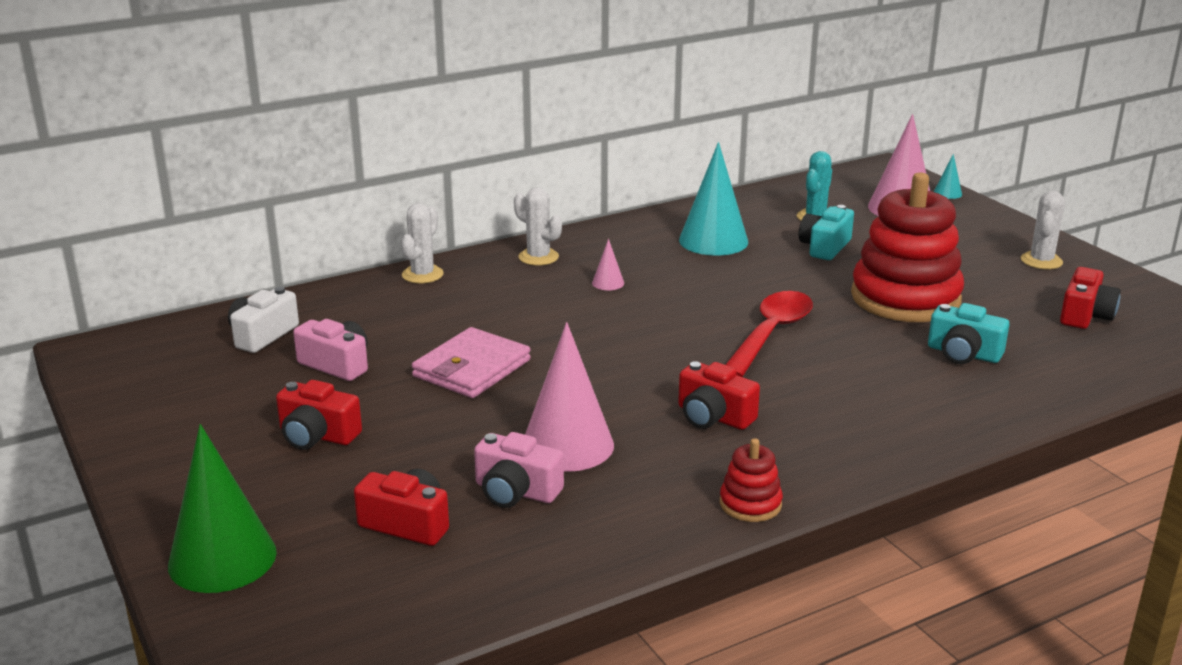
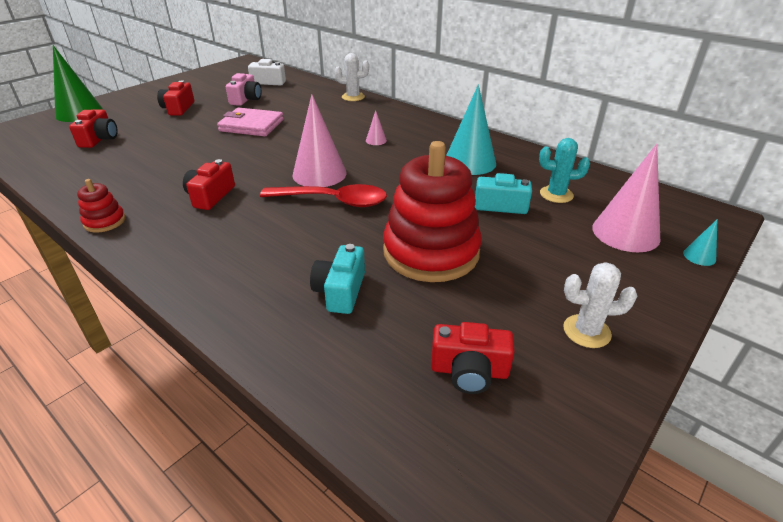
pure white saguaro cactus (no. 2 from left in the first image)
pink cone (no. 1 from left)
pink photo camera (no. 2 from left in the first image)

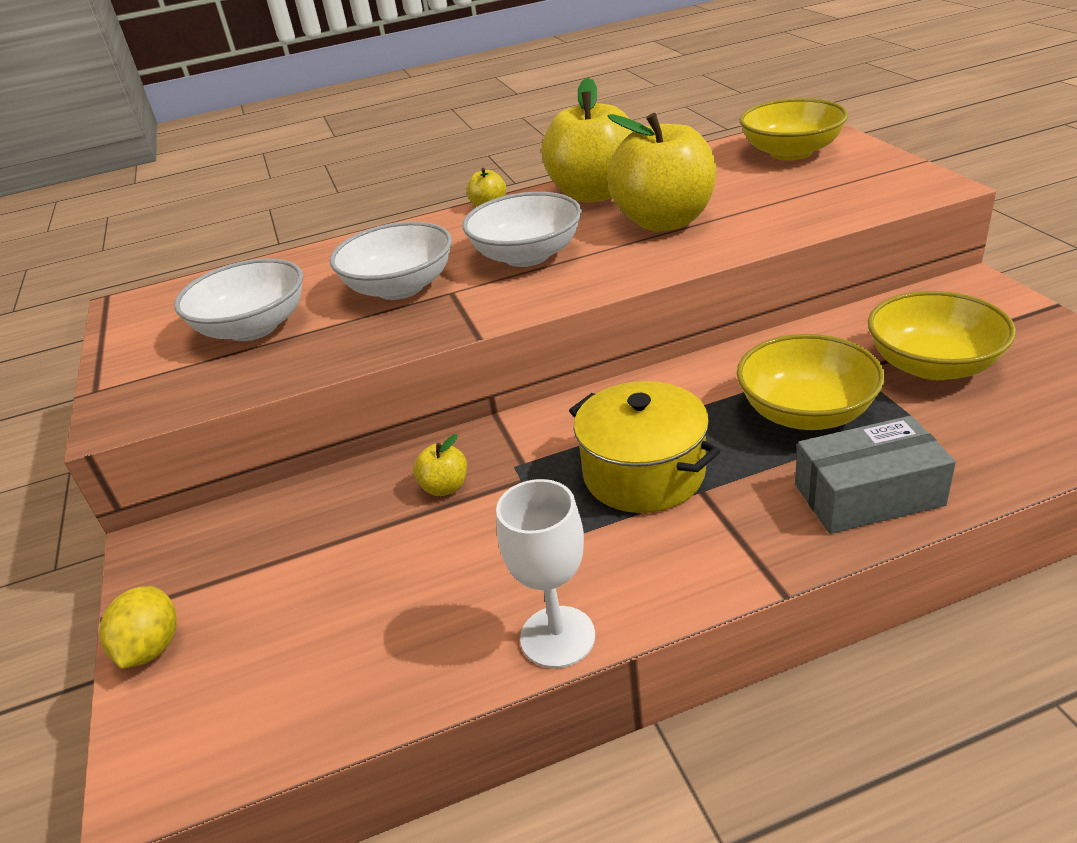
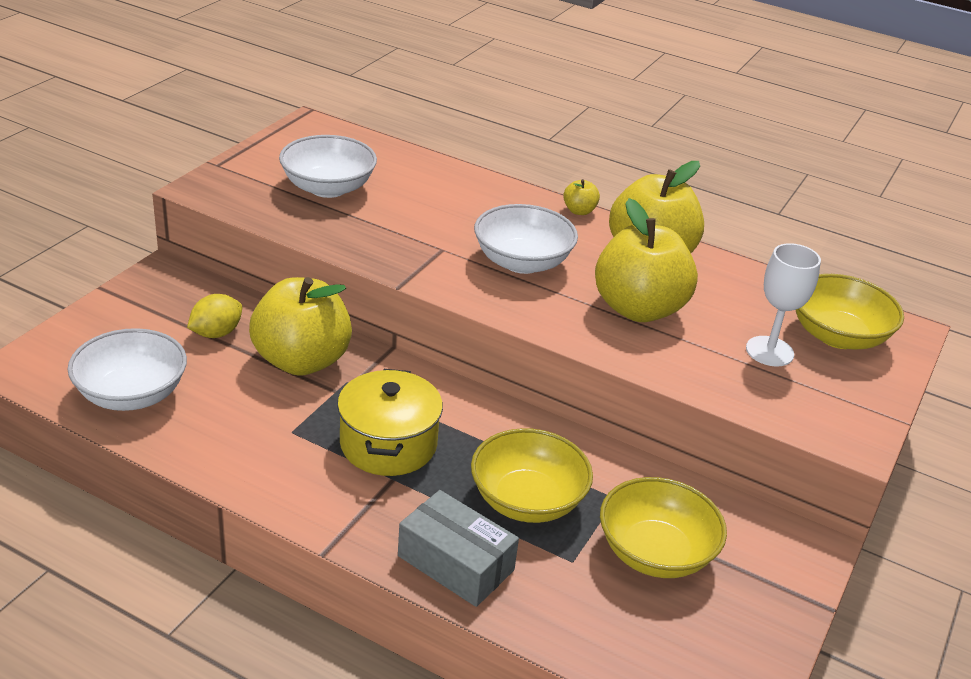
pure white bowl (no. 1 from left)
yellow toy apple (no. 1 from left)
pure white wine glass
yellow citrus fruit

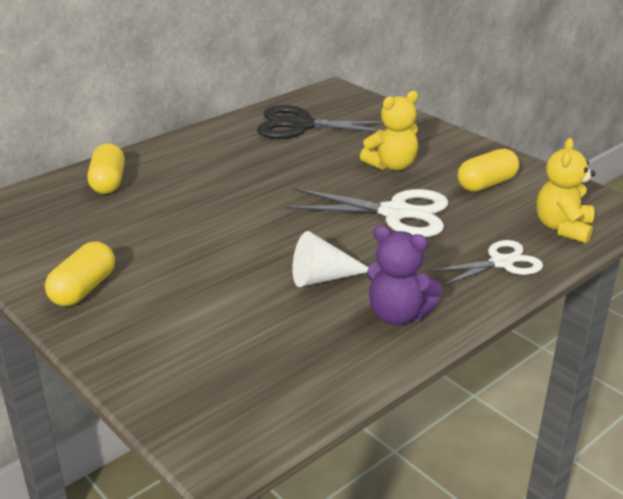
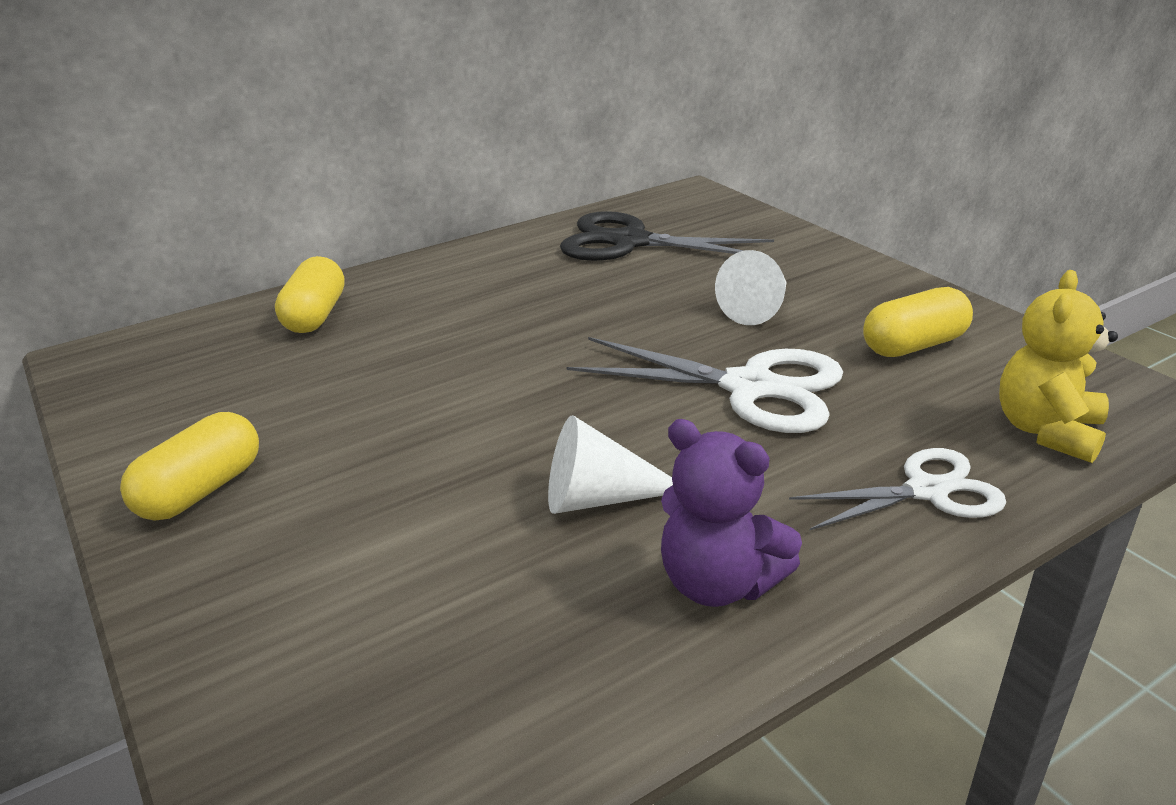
pure white cone (no. 2 from left)

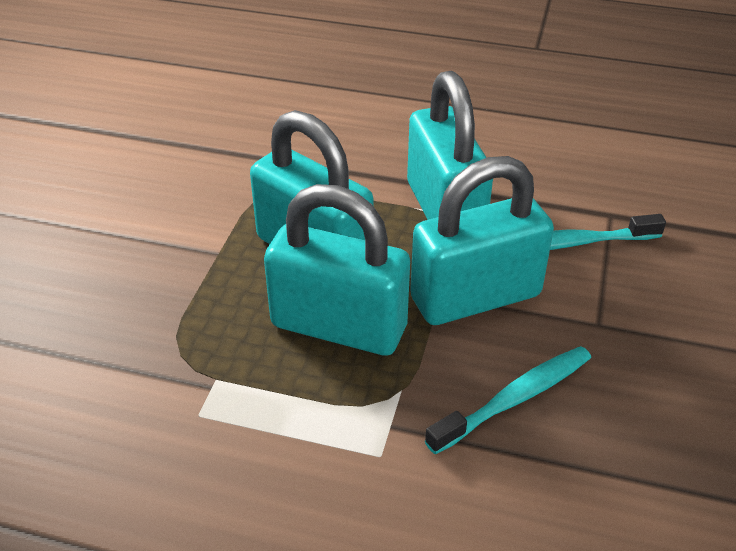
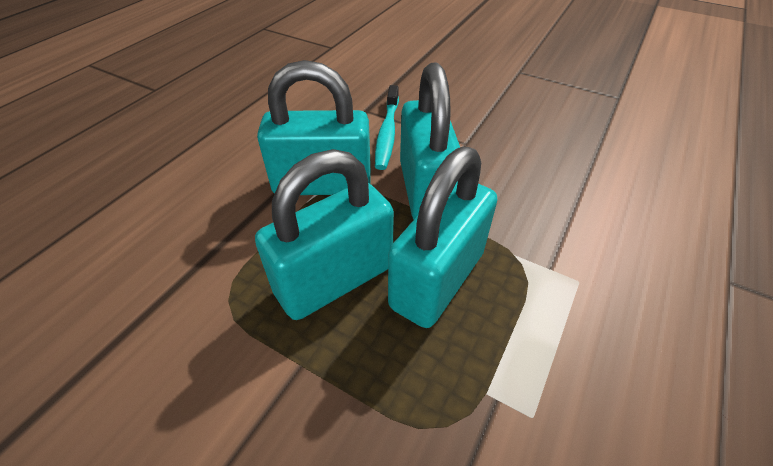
turquoise tooth brush (no. 1 from left in the first image)

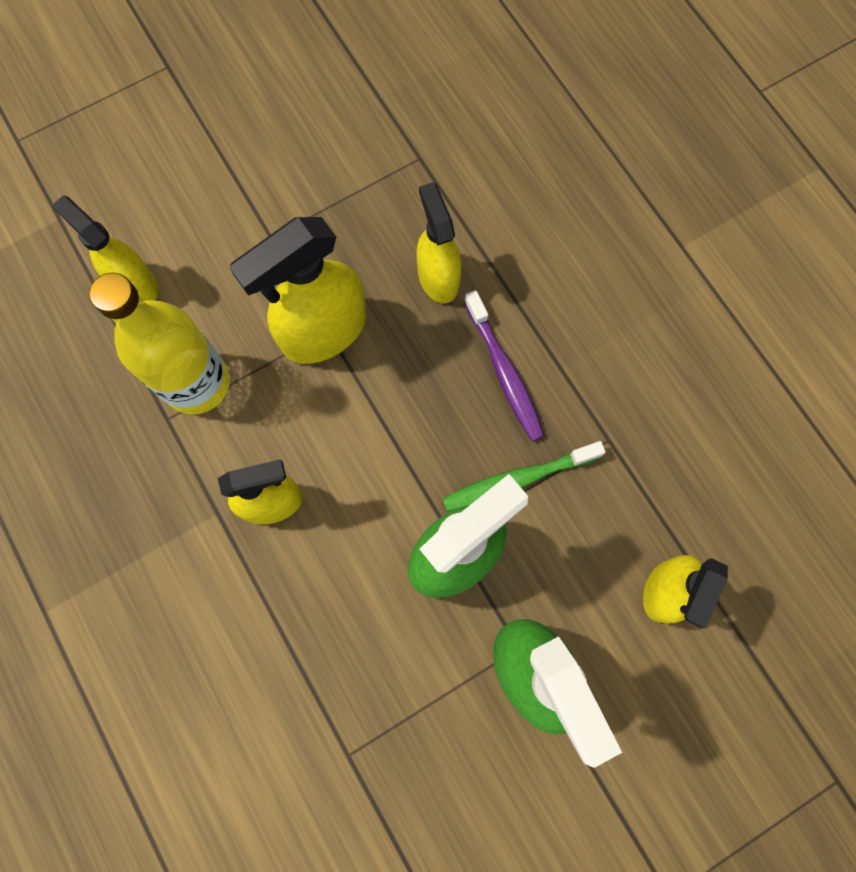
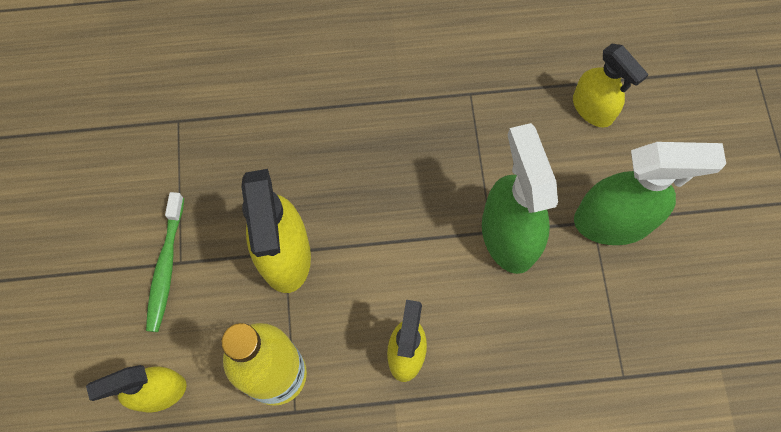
yellow spray cleaner (no. 4 from left in the first image)
purple tooth brush
leaf-green tooth brush

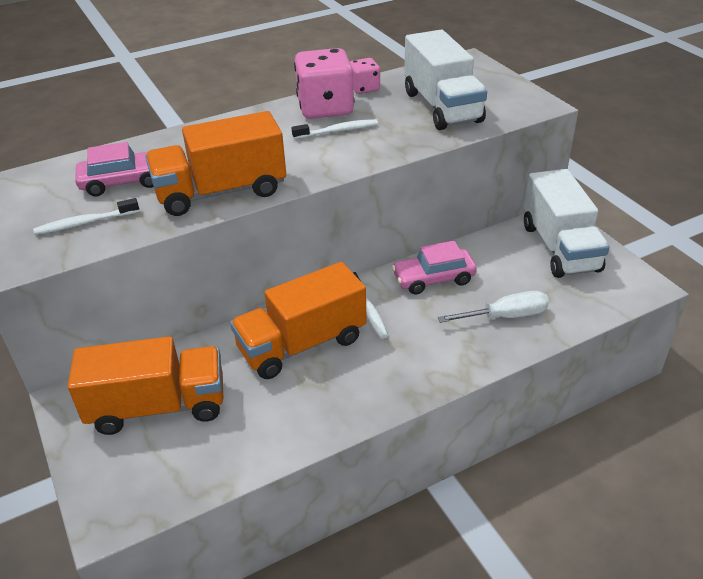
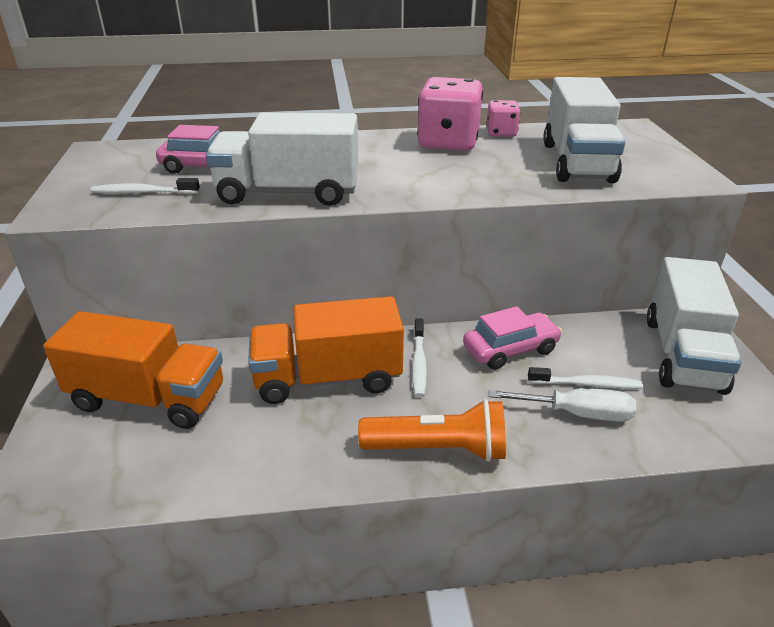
pure white lorry (no. 1 from left)
pure white tooth brush (no. 3 from left)
pink toy car (no. 2 from left)
orange-coloured pocket torch

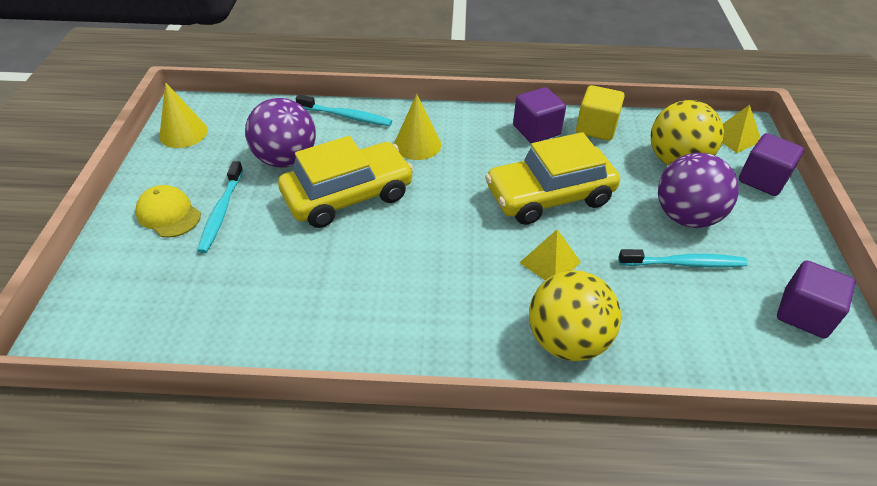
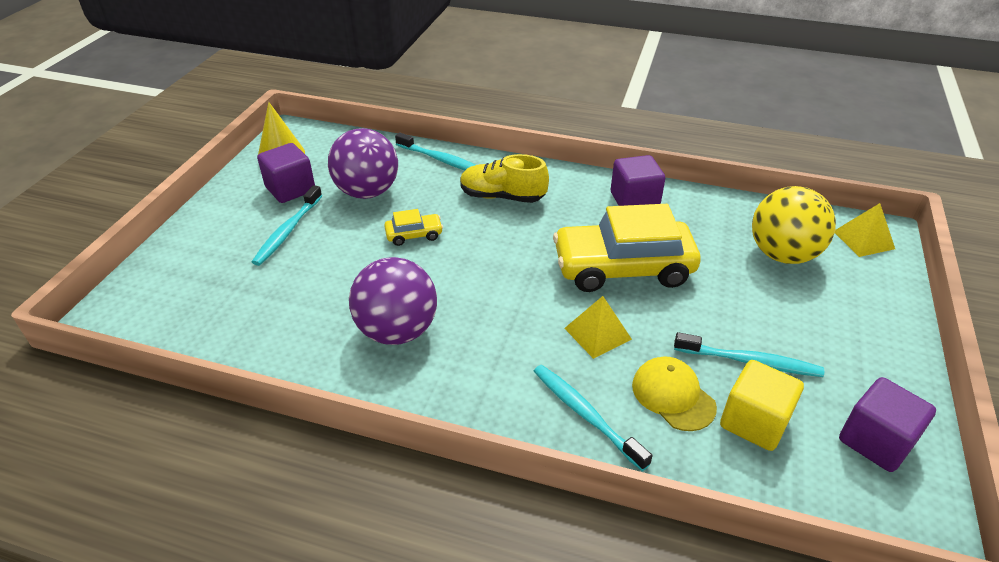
yellow solid cube
yellow shoe
purple solid cube (no. 1 from left)
yellow toy car (no. 1 from left)
purple play ball (no. 2 from left)
yellow baseball cap
turquoise tooth brush (no. 3 from left)

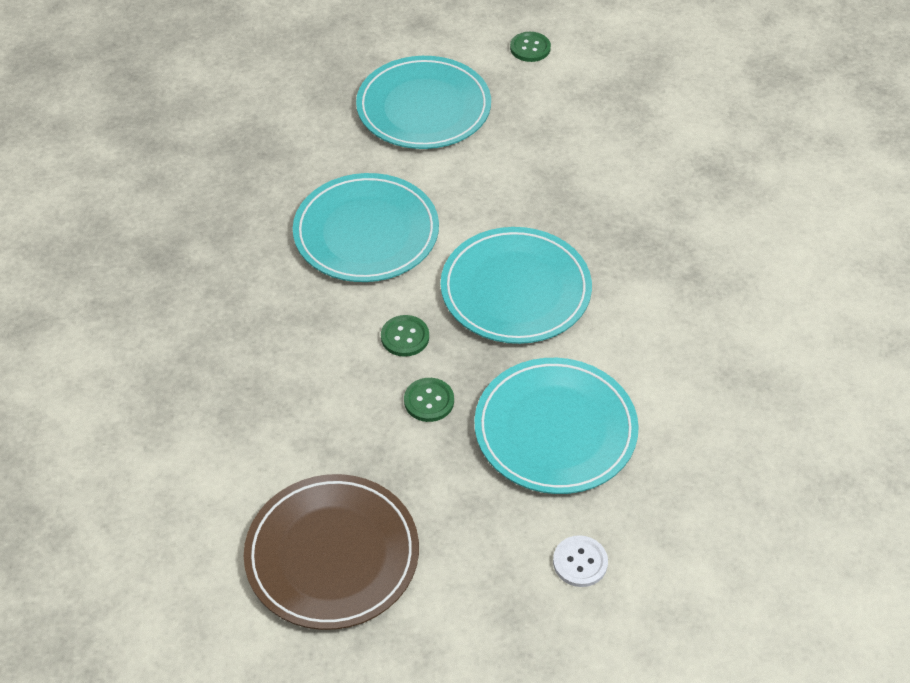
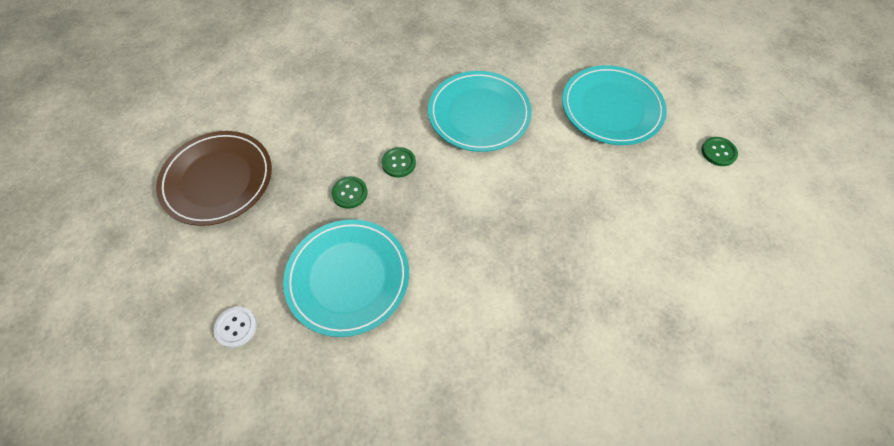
turquoise plate (no. 3 from left in the first image)

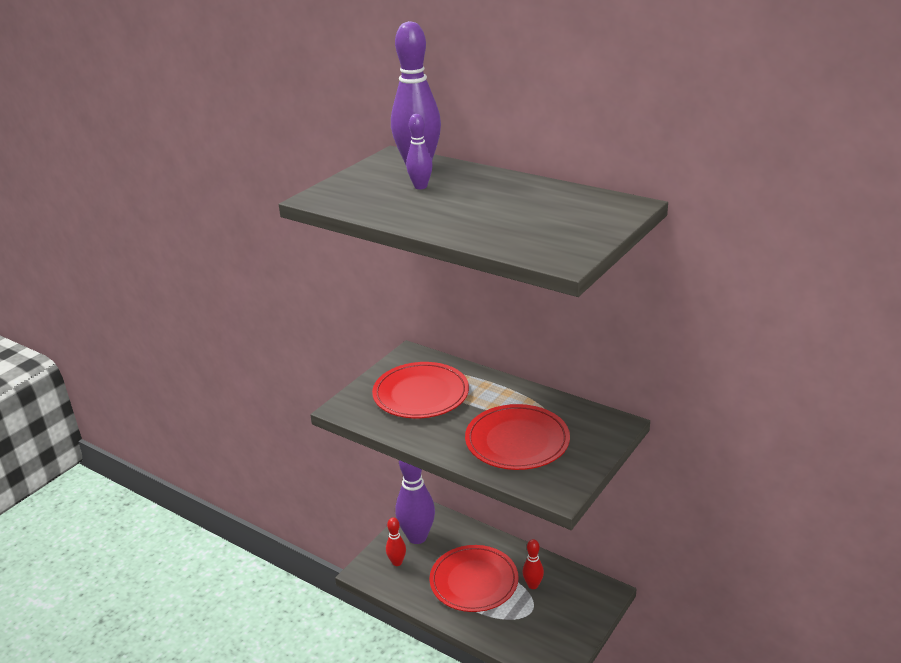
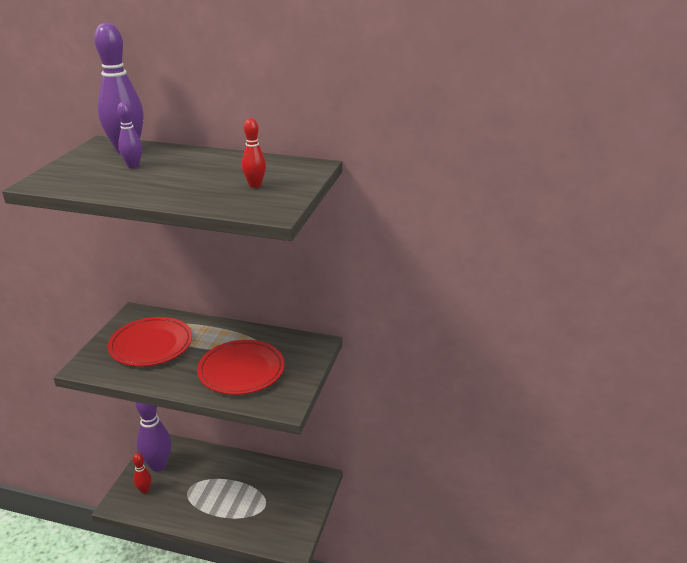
red tenpin (no. 2 from left)
red plate (no. 2 from left in the first image)

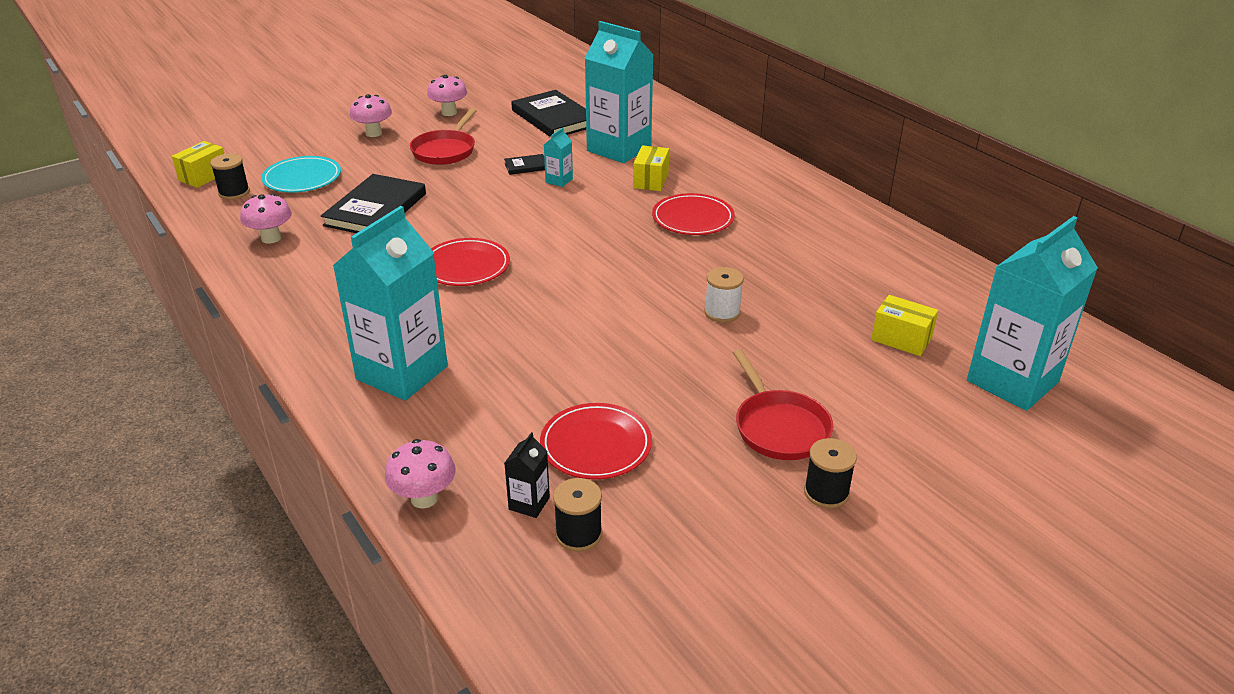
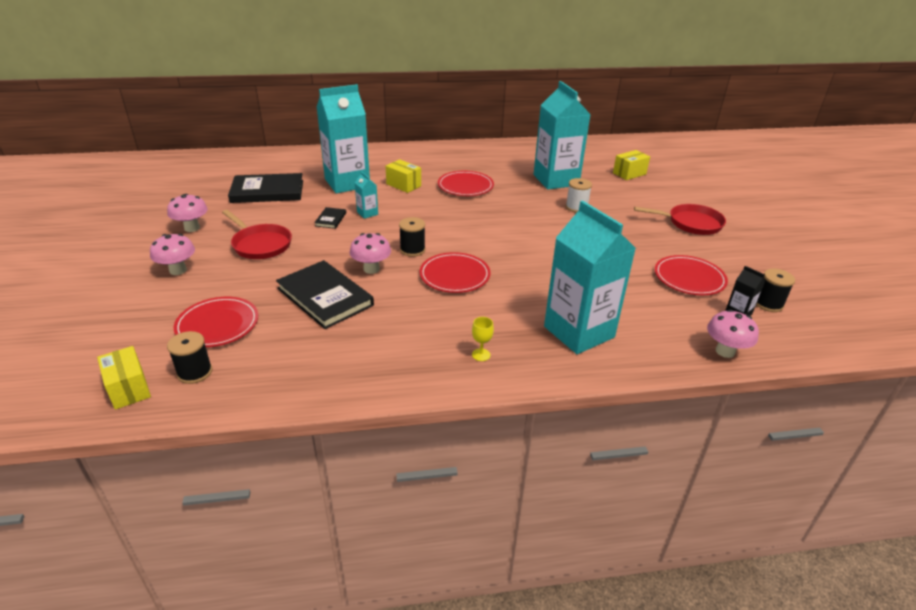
red plate (no. 1 from left)
pink toadstool (no. 3 from left)
turquoise carton (no. 3 from left)
jet-black bobbin (no. 2 from left)
yellow wine glass

